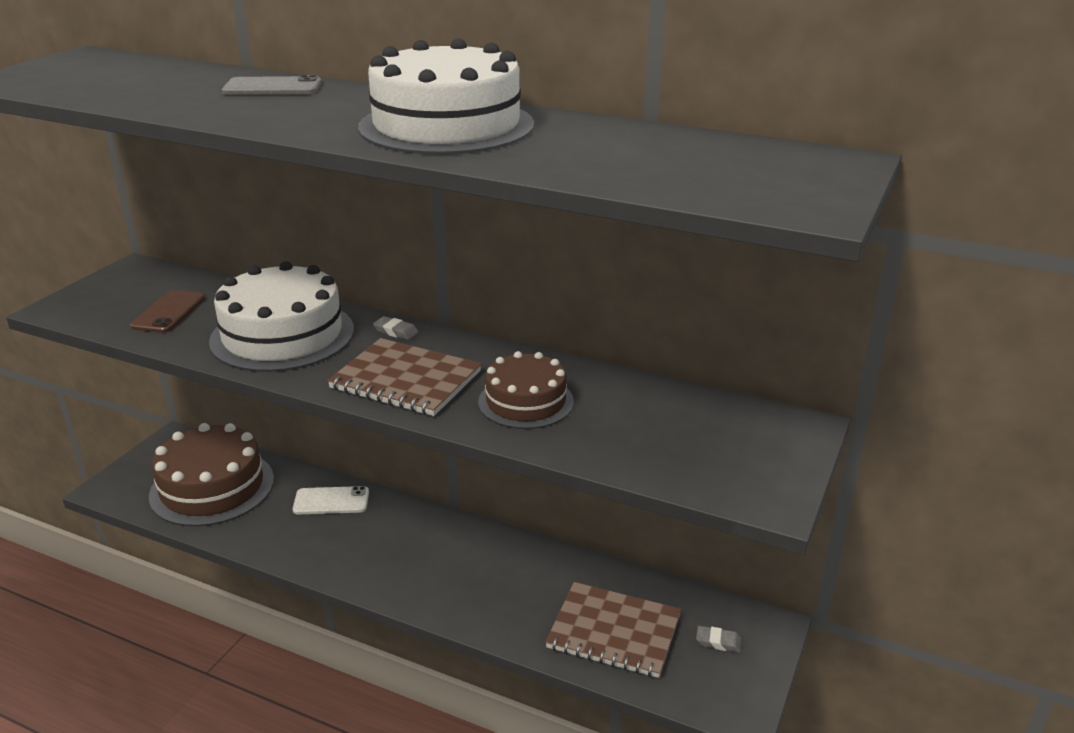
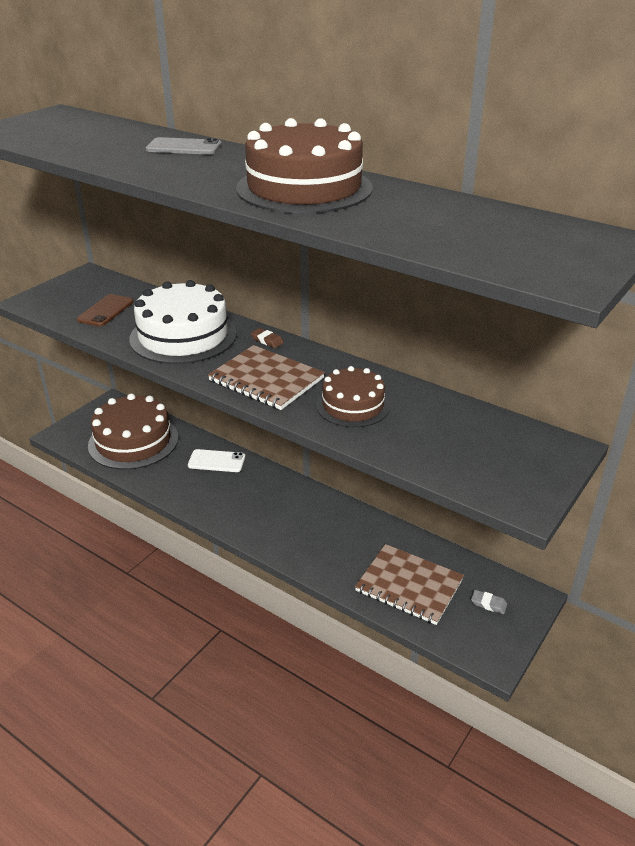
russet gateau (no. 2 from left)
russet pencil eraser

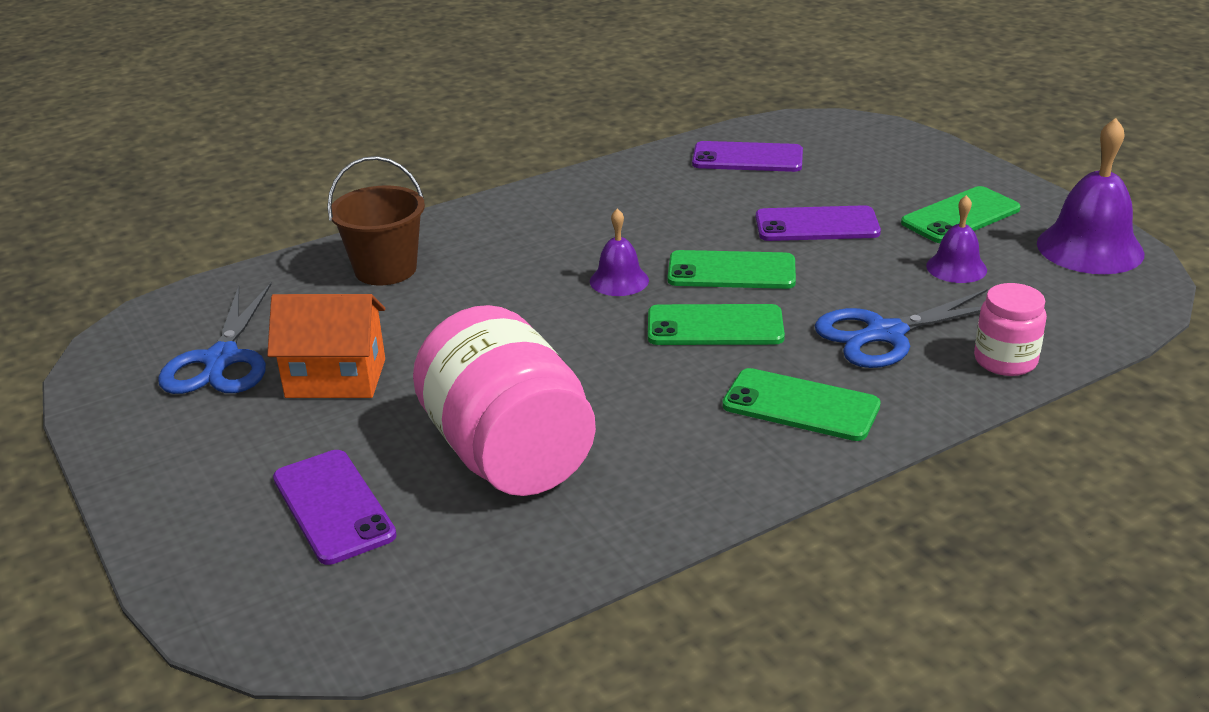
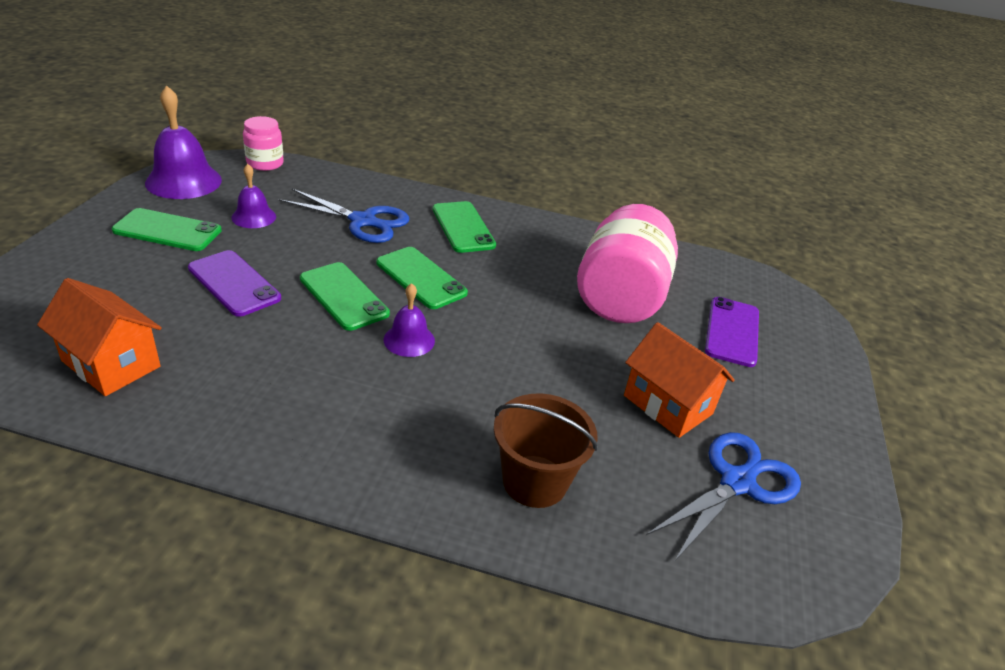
orange-coloured house (no. 1 from left)
pink jam jar (no. 1 from left)

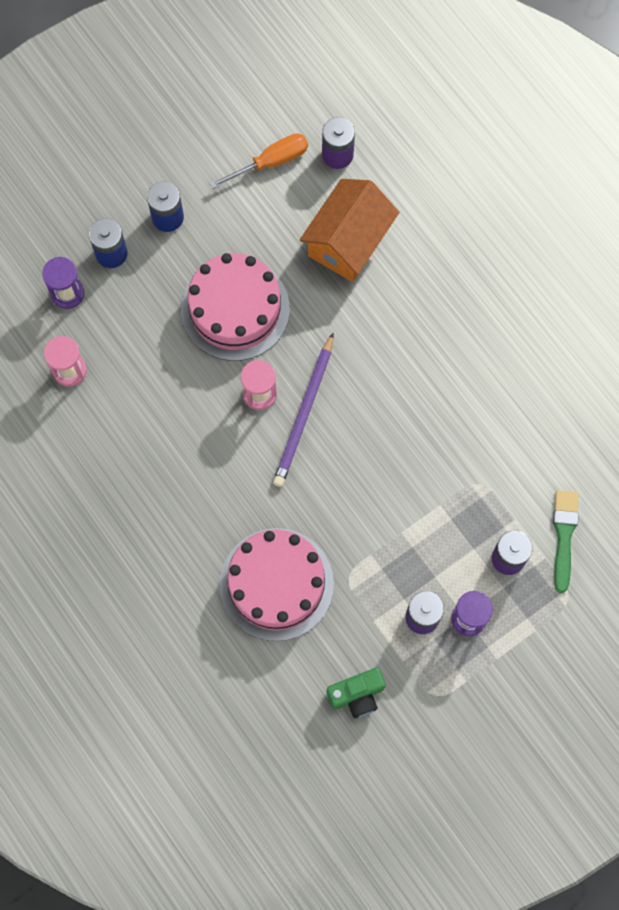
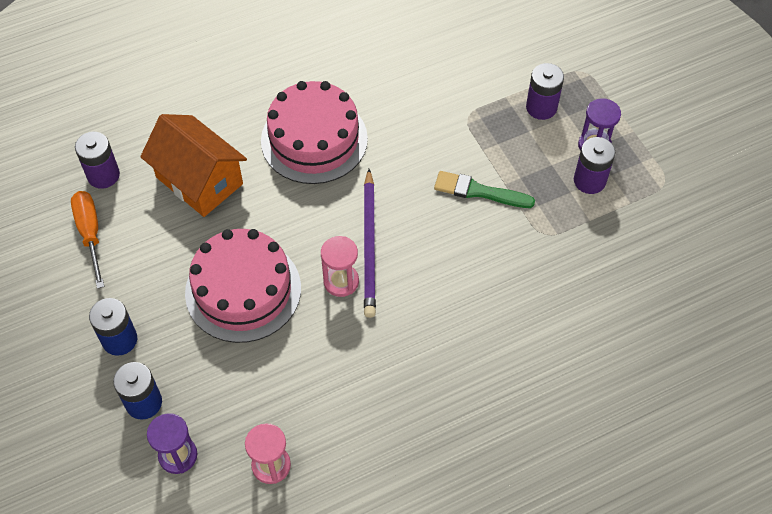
purple lead pencil
leaf-green paint brush
pink gateau (no. 2 from left)
leaf-green photo camera

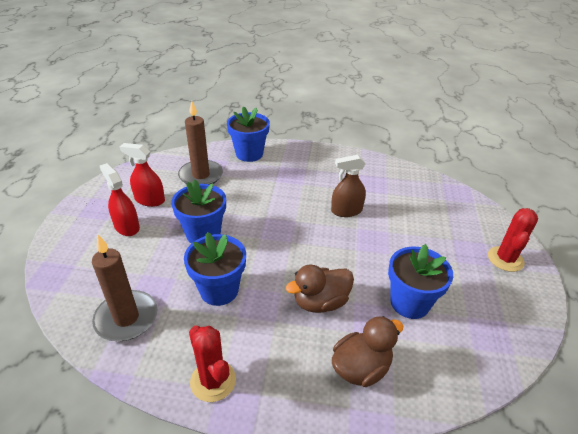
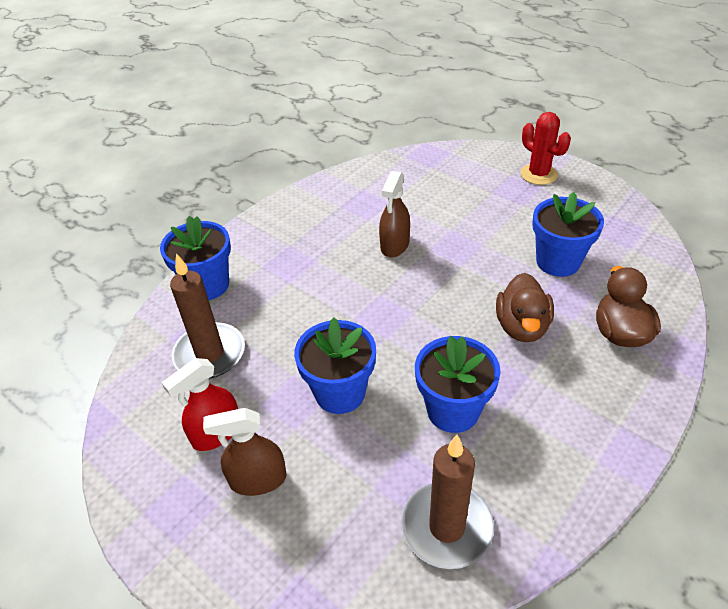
russet spray cleaner (no. 1 from left)
red saguaro cactus (no. 1 from left in the first image)

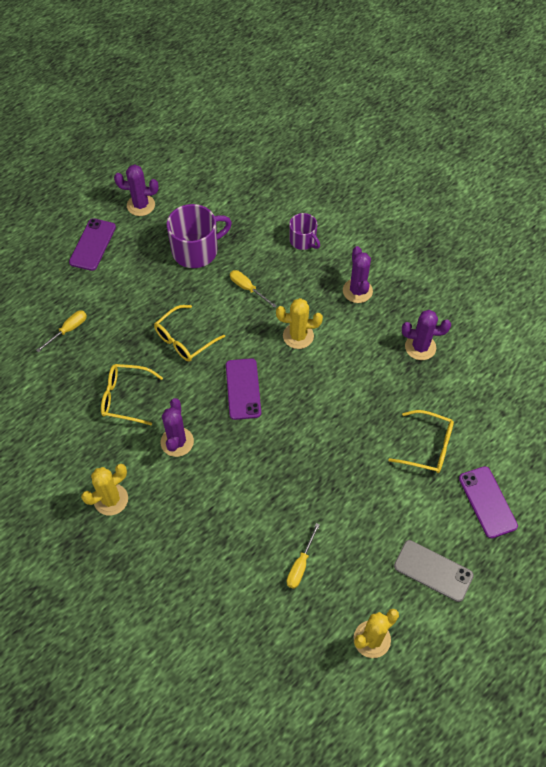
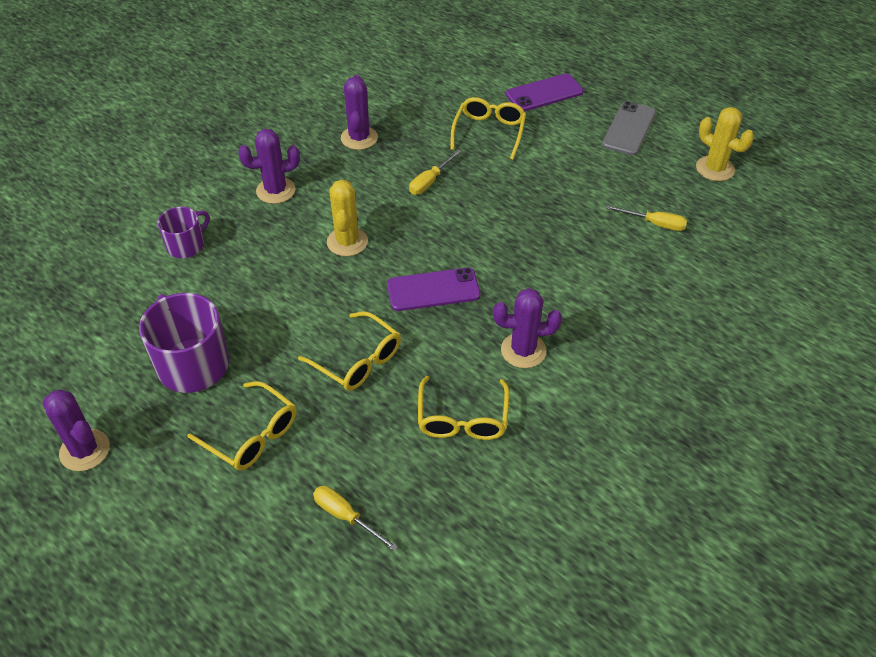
purple saguaro cactus (no. 1 from left)
purple mobile phone (no. 1 from left in the first image)
yellow hand screwdriver (no. 2 from left)
yellow saguaro cactus (no. 1 from left in the first image)
yellow spectacles (no. 1 from left)

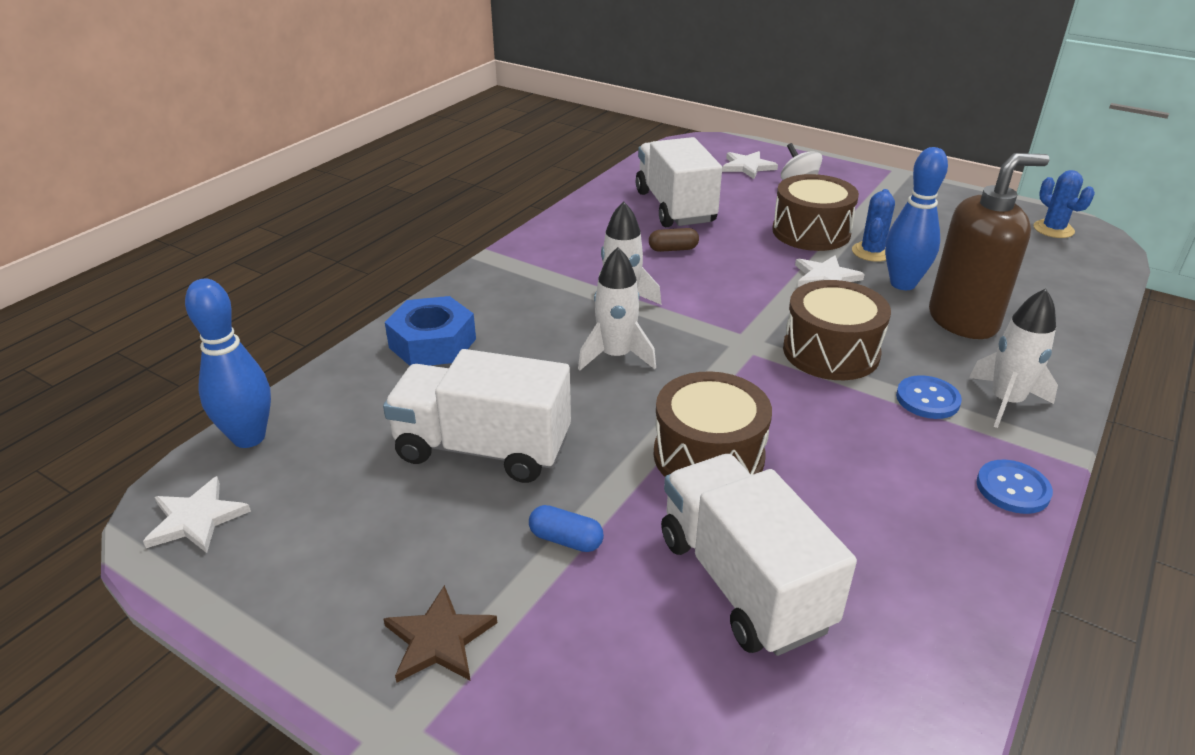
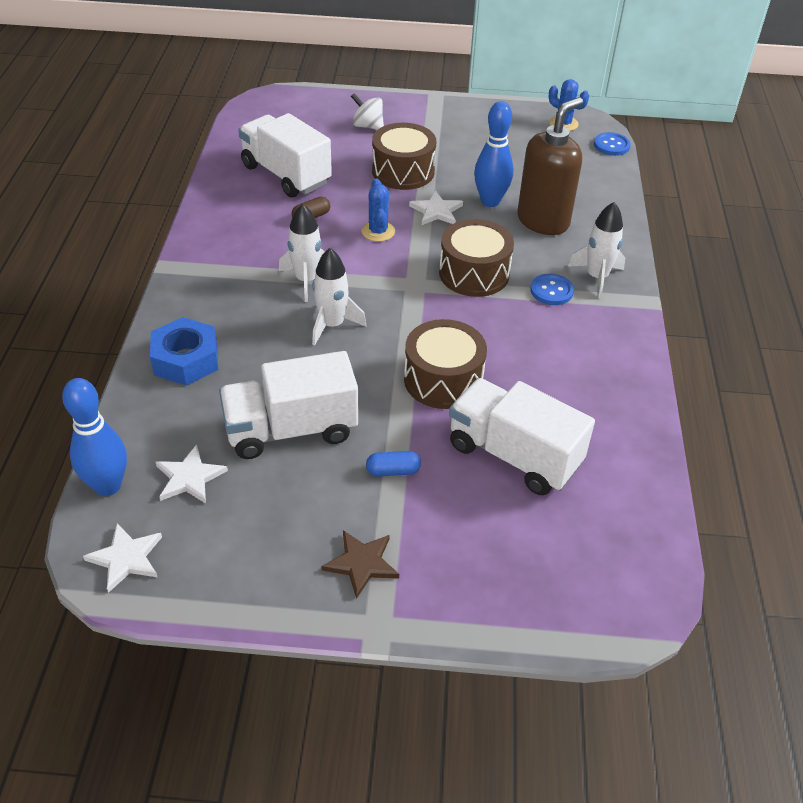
pure white star (no. 2 from left)
royal blue saguaro cactus (no. 1 from left)
royal blue button (no. 2 from left)

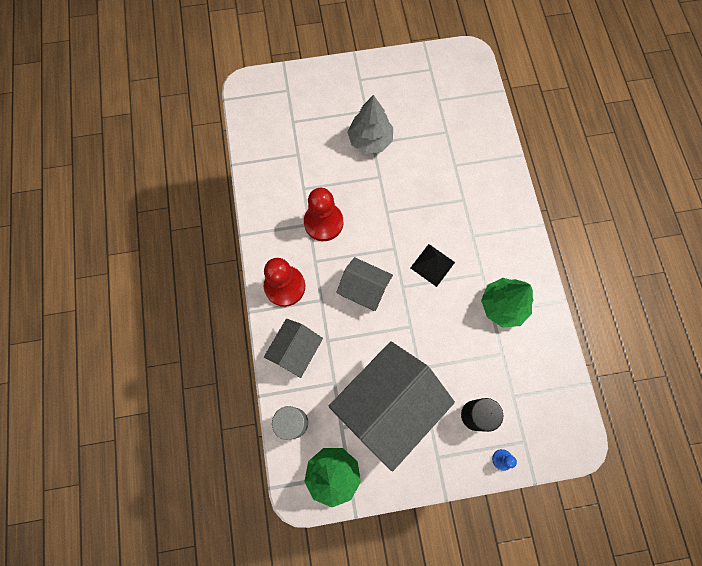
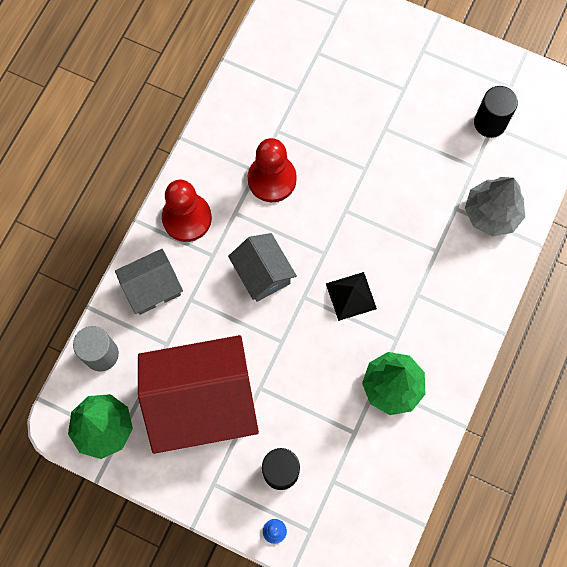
grey toy tree
red house
jet-black cylinder (no. 2 from left)

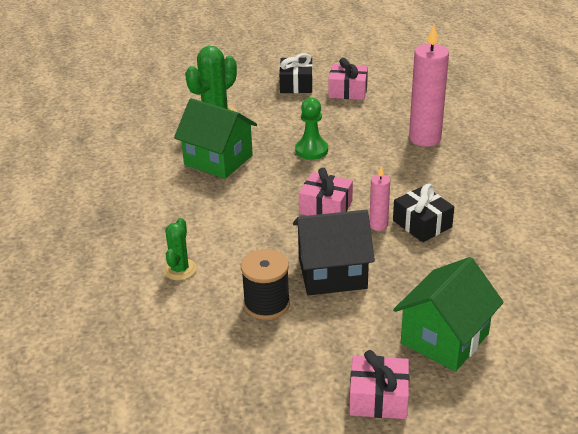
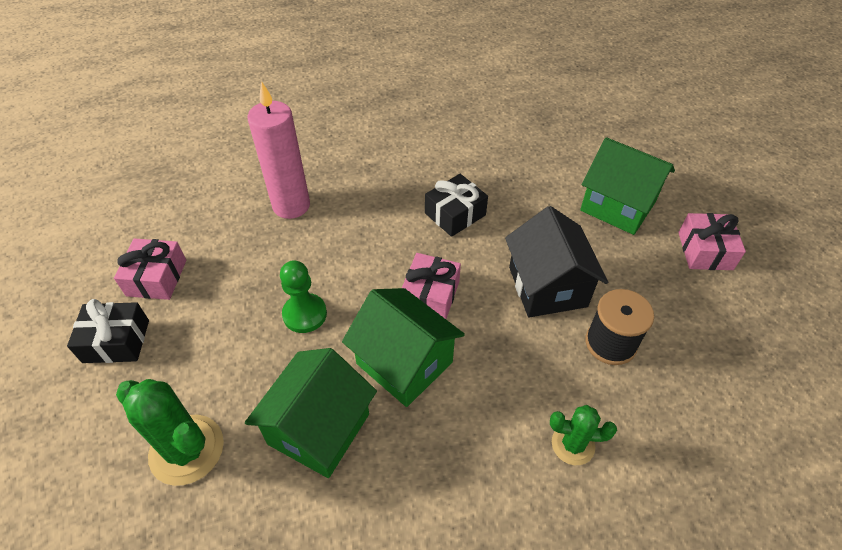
pink pillar candle (no. 1 from left in the first image)
leaf-green house (no. 2 from left)

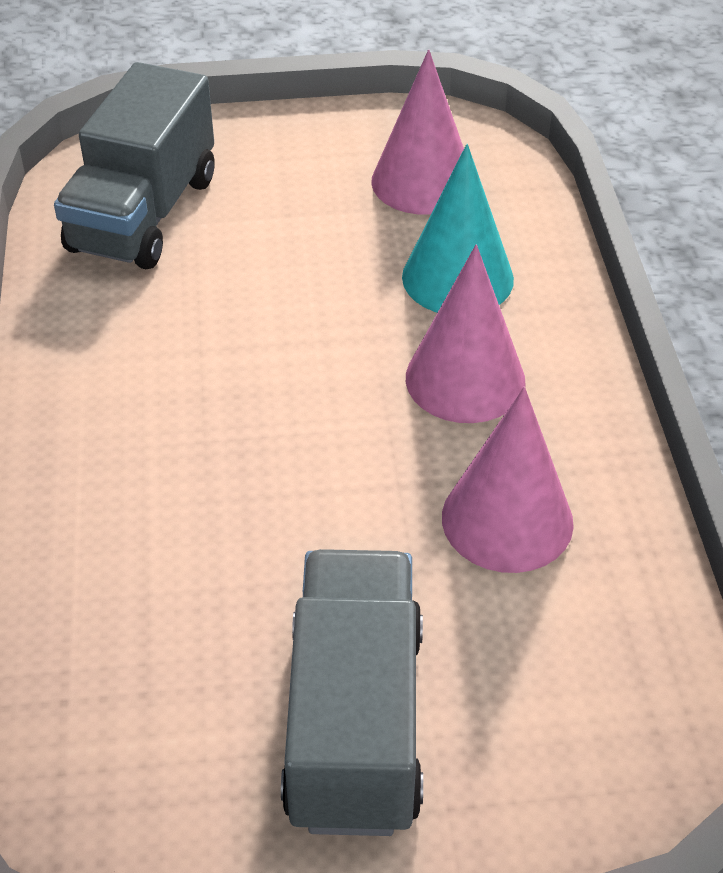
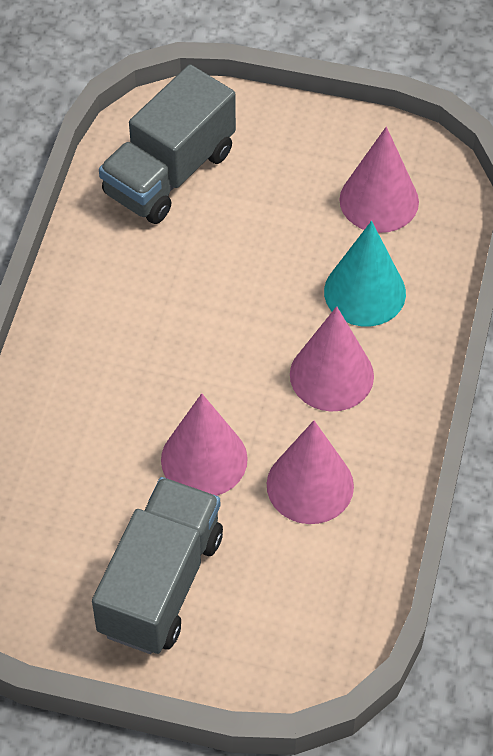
pink cone (no. 1 from left)

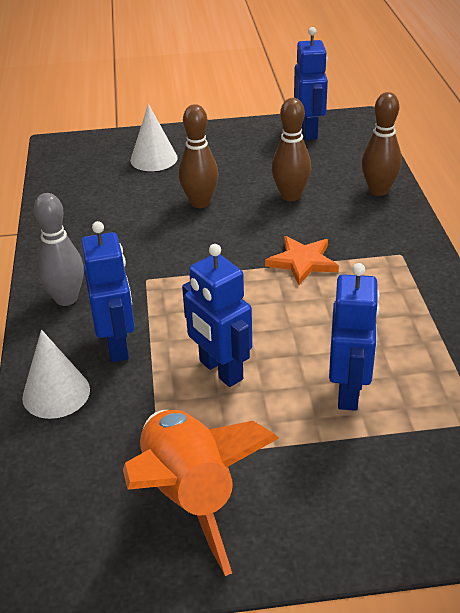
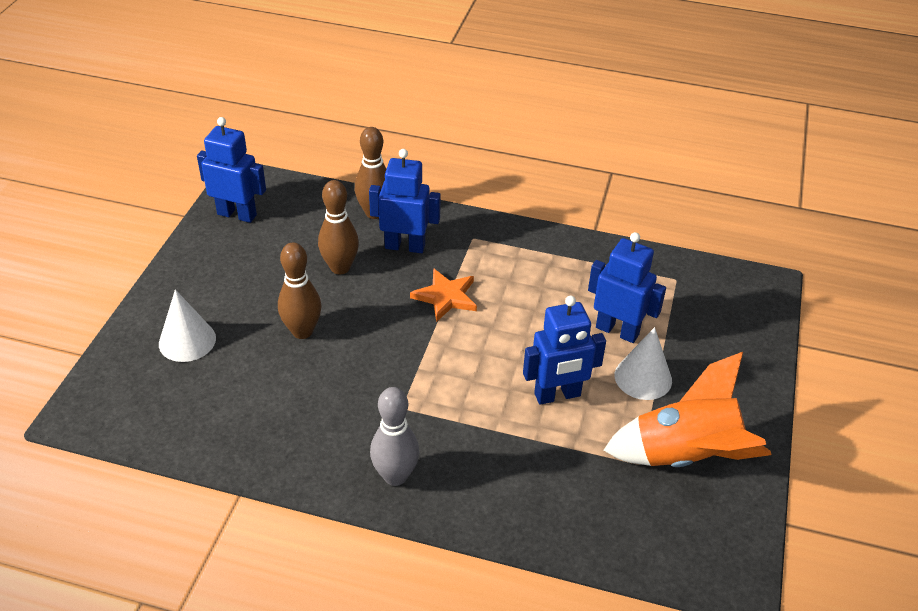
royal blue robot (no. 2 from left)
pure white cone (no. 2 from left)

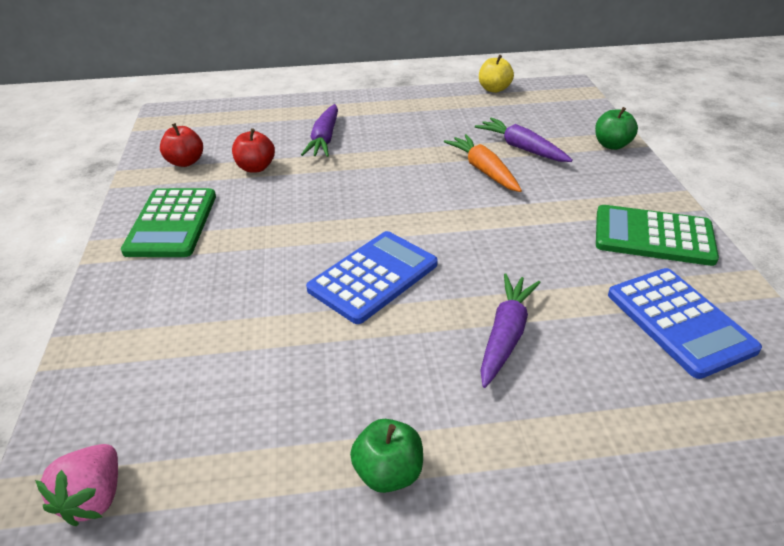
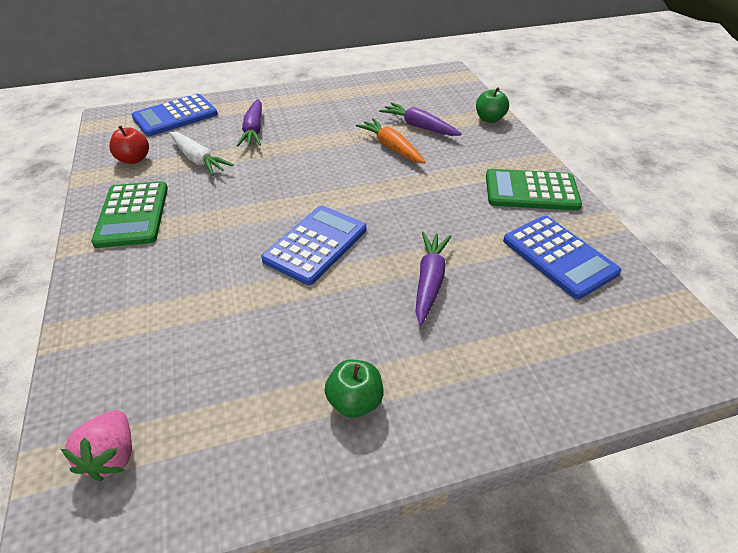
yellow toy apple
pure white root vegetable
royal blue adding machine (no. 1 from left)

